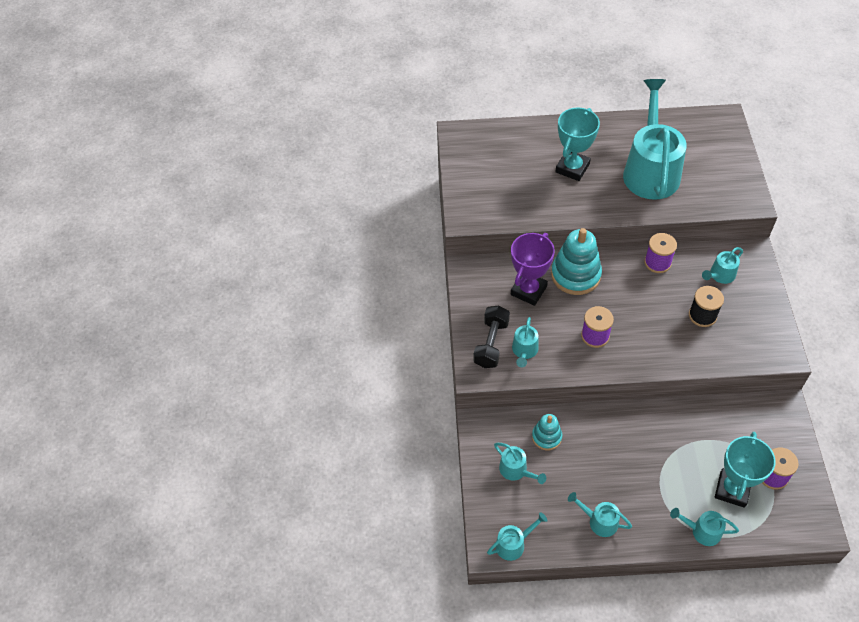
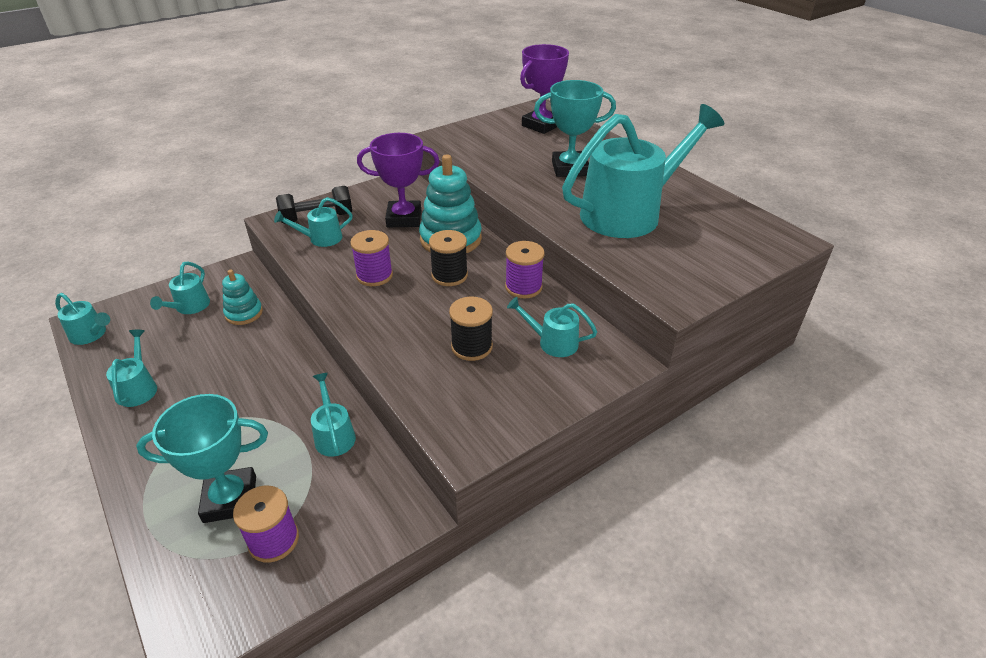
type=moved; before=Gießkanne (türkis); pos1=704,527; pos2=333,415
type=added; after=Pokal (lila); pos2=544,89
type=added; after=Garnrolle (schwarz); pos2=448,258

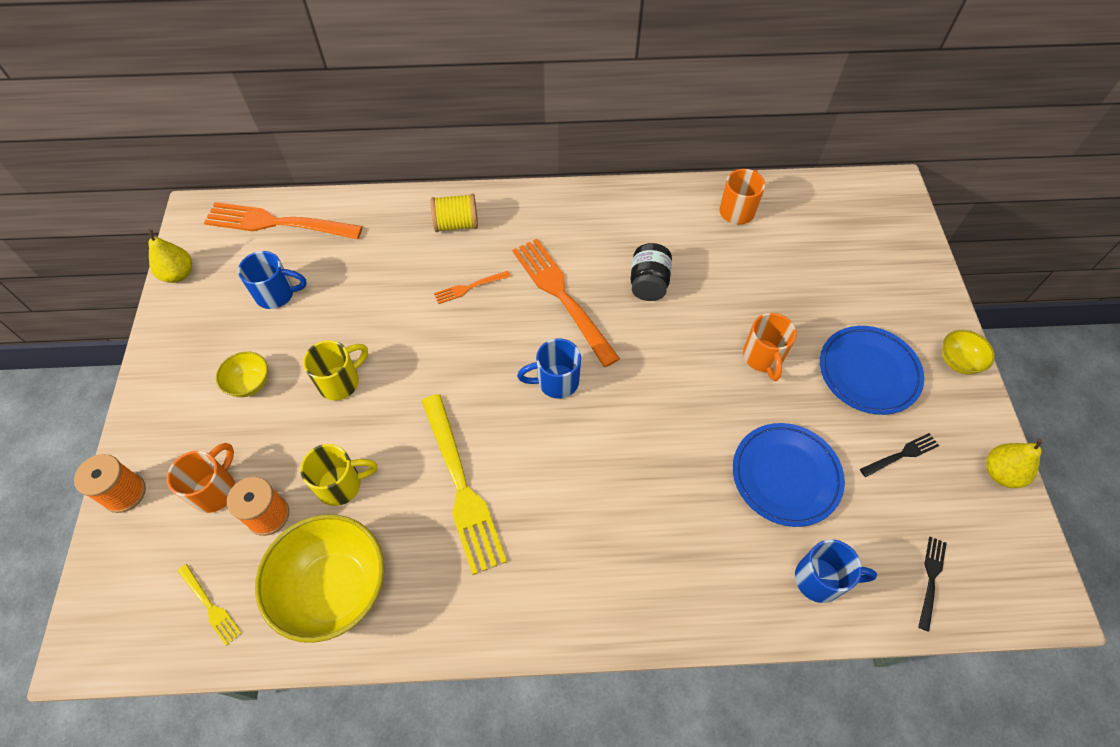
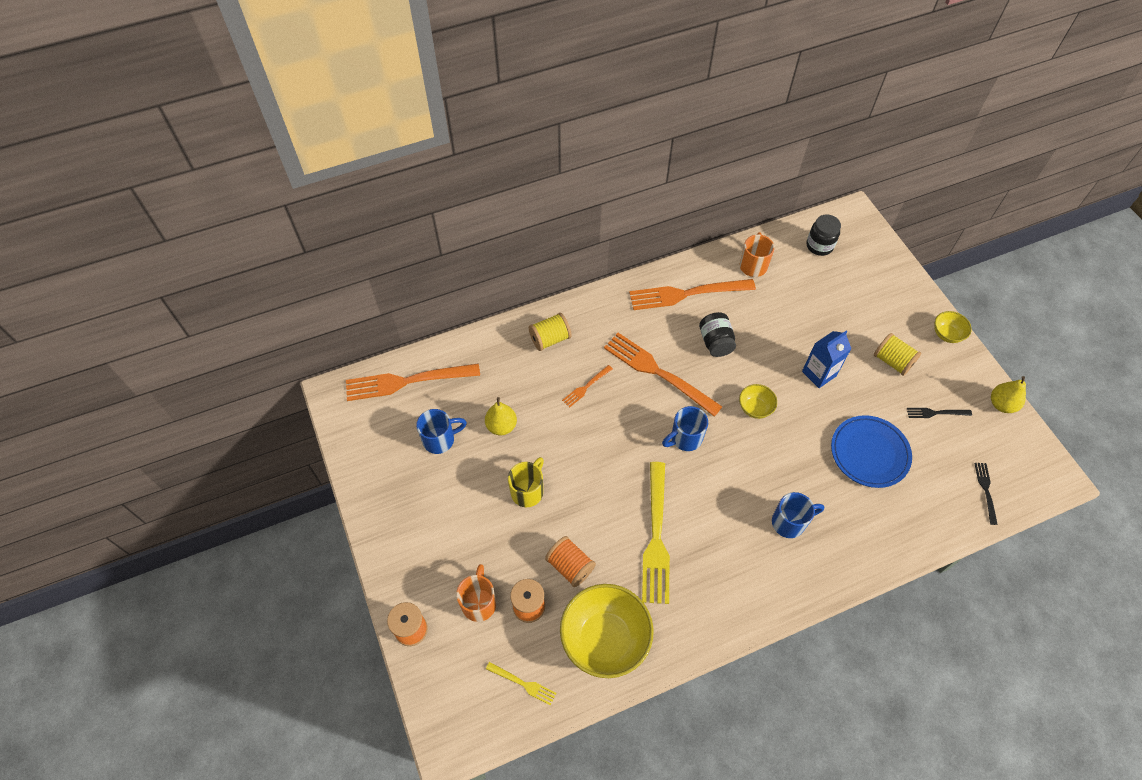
type=moved; before=Birne (gelb); pos1=170,256; pos2=501,416
type=replaced; before=Tasse (orange); after=Getränkekarton (blau); pos1=770,347; pos2=827,359
type=replaced; before=Teller (blau); after=Garnrolle (gelb); pos1=872,370; pos2=897,354
type=moved; before=Schüssel (gelb); pos1=242,374; pos2=758,401
type=turned; before=Gabel (gelb); pos1=464,484; pos2=656,533; turn=45
type=turned; before=Gabel (schwarz); pos1=899,455; pos2=939,413; turn=-135
type=replaced; before=Tasse (gelb); after=Garnrolle (orange); pos1=338,475; pos2=570,561
type=moved; before=Tasse (blau); pos1=836,571; pos2=798,515
type=added; after=Einmachglas (schwarz); pos2=824,235
type=added; after=Gabel (orange); pos2=692,294

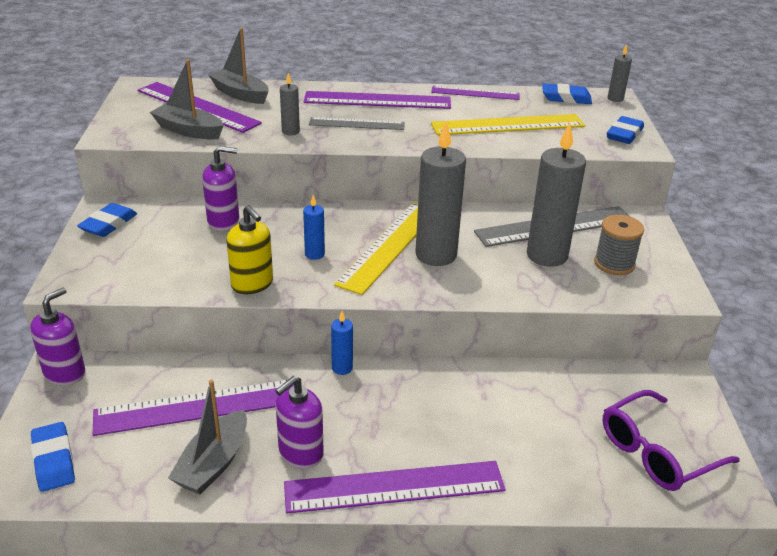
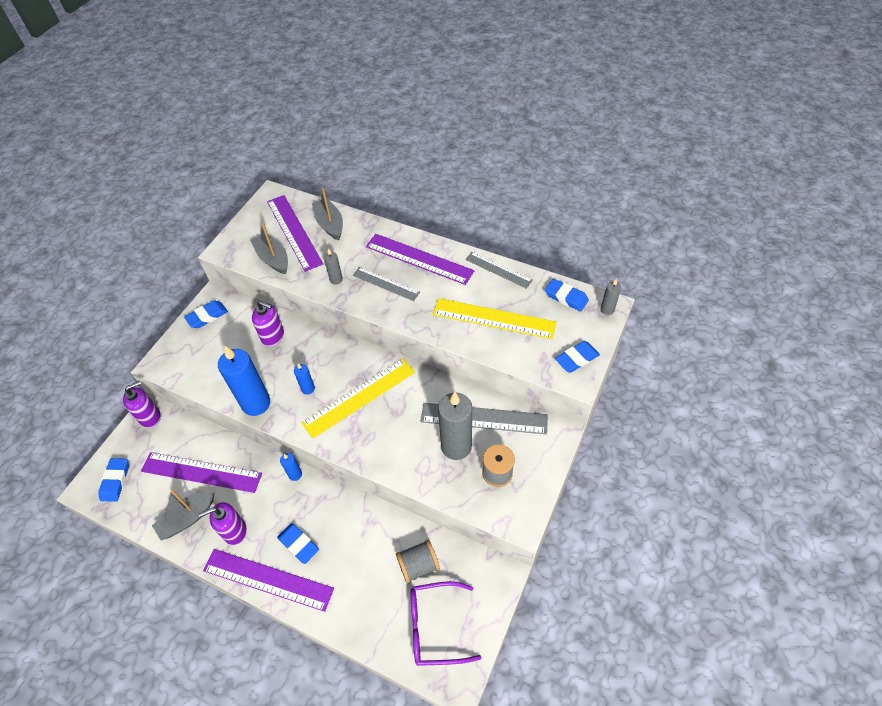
type=recoloured; before=Lineal (lila); after=Lineal (grau); pos1=475,93; pos2=499,270
type=removed; before=Kerze (grau); pos1=441,193
type=replaced; before=Seifenspender (gelb); after=Kerze (blau); pos1=249,249; pos2=244,381
type=added; after=Radiergummi (blau); pos2=298,543
type=added; after=Garnrolle (grau); pos2=418,561

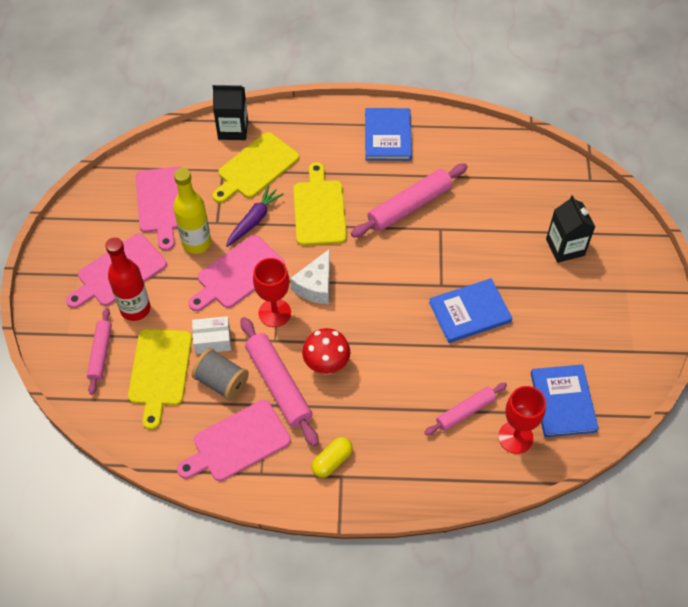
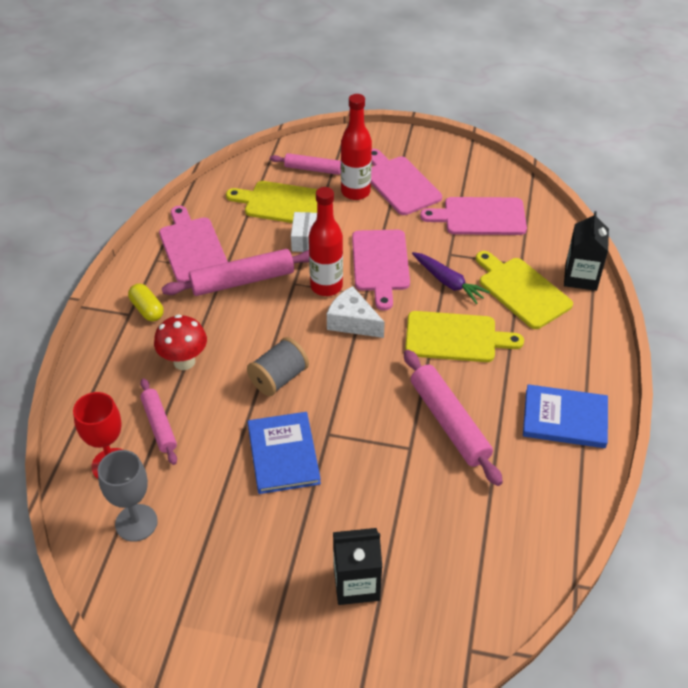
type=removed; before=Flasche (gelb); pos1=192,211
type=turned; before=Schneidebrett (rosa); pos1=236,273; pos2=381,270; turn=-150
type=replaced; before=Kelch (rot); after=Flasche (rot); pos1=272,292; pos2=326,241
type=moved; before=Pilz (rot); pos1=326,351; pos2=180,342
type=moved; before=Garnrolle (grau); pos1=220,374; pos2=278,366
type=replaced; before=Buch (blau); after=Kelch (grau); pos1=565,400; pos2=128,496

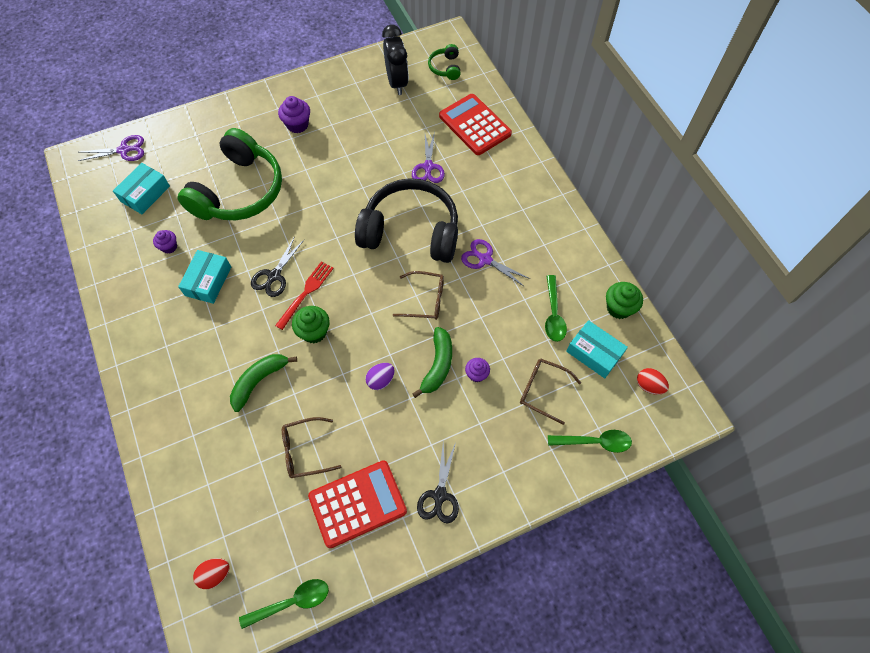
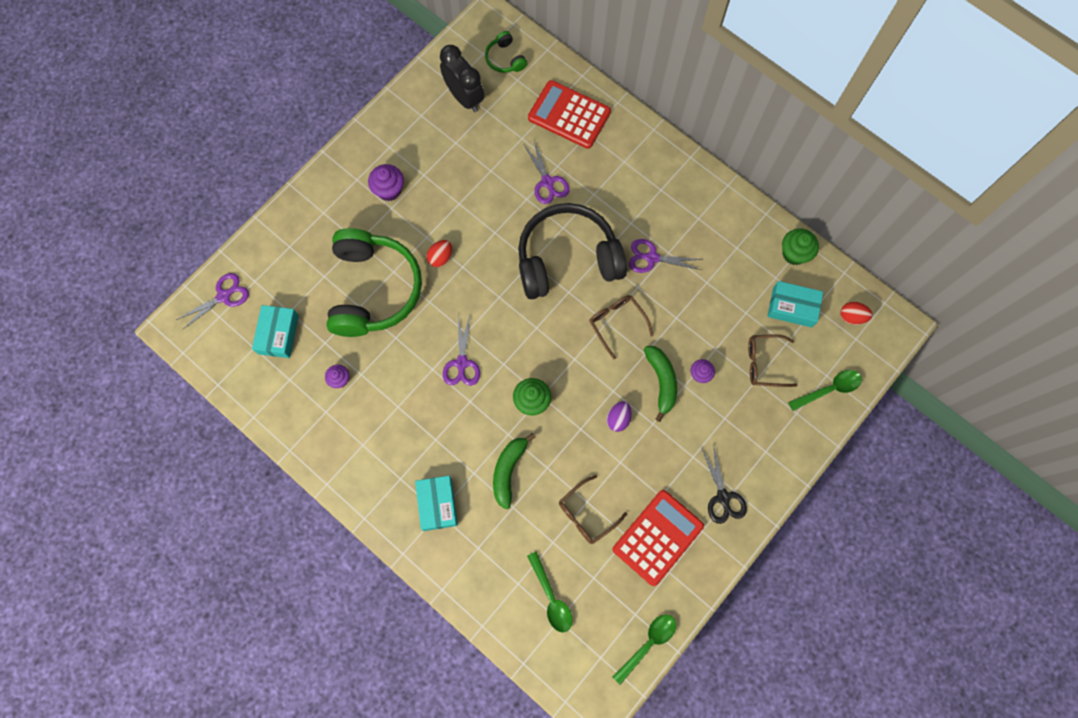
type=recoloured; before=Schere (schwarz); after=Schere (lila); pos1=277,266; pos2=461,350
type=moved; before=Schachtel (türkis); pos1=204,277; pos2=436,503
type=removed; before=Gabel (rot); pos1=304,295
type=turned; before=Brille (braun); pos1=418,295; pos2=621,327; turn=-105
type=moved; before=Löffel (grün); pos1=556,308; pos2=549,592
type=moved; before=Ei (rot); pos1=211,573; pos2=439,253

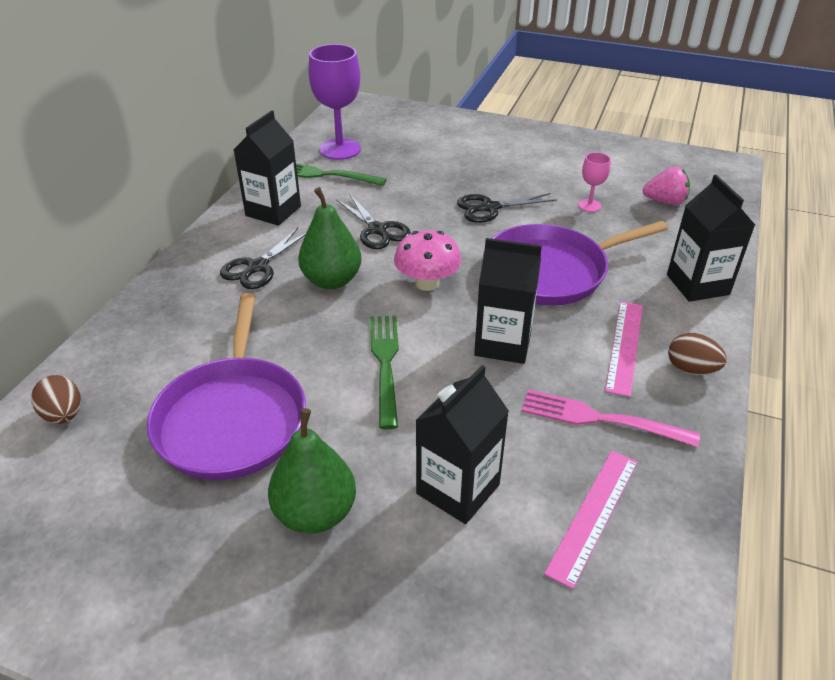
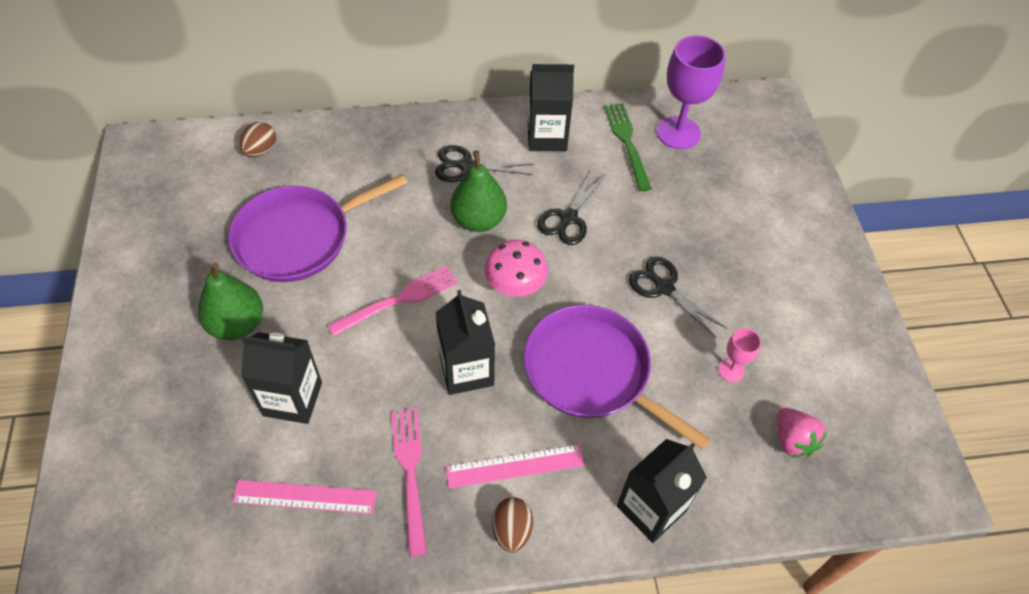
type=recoloured; before=Gabel (grün); after=Gabel (rosa); pos1=384,372; pos2=392,301

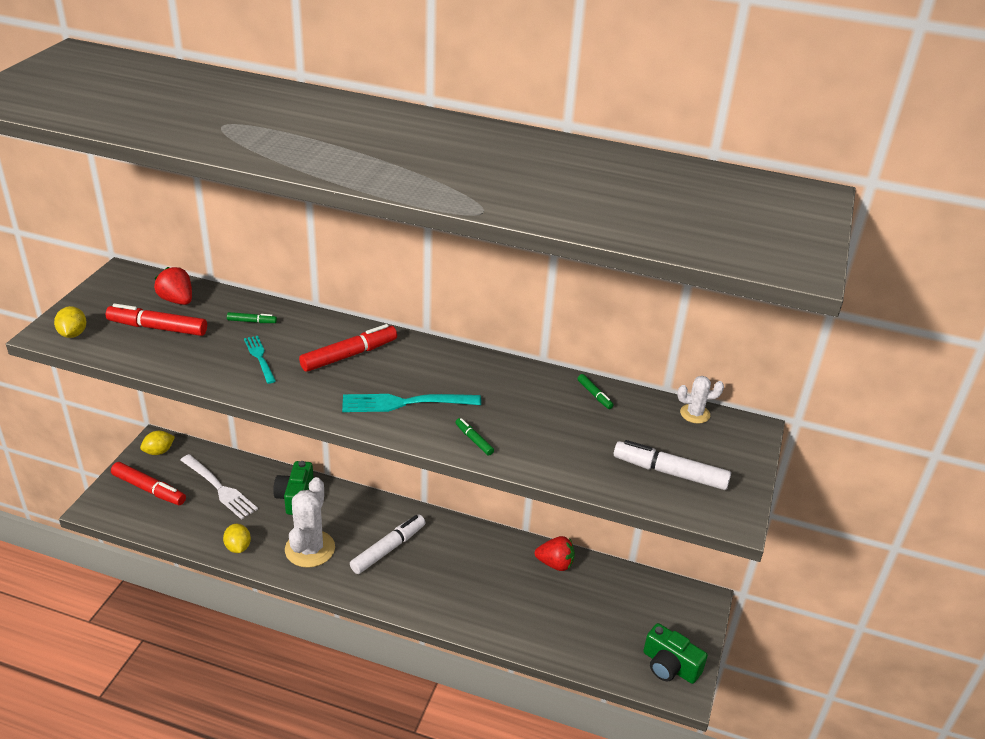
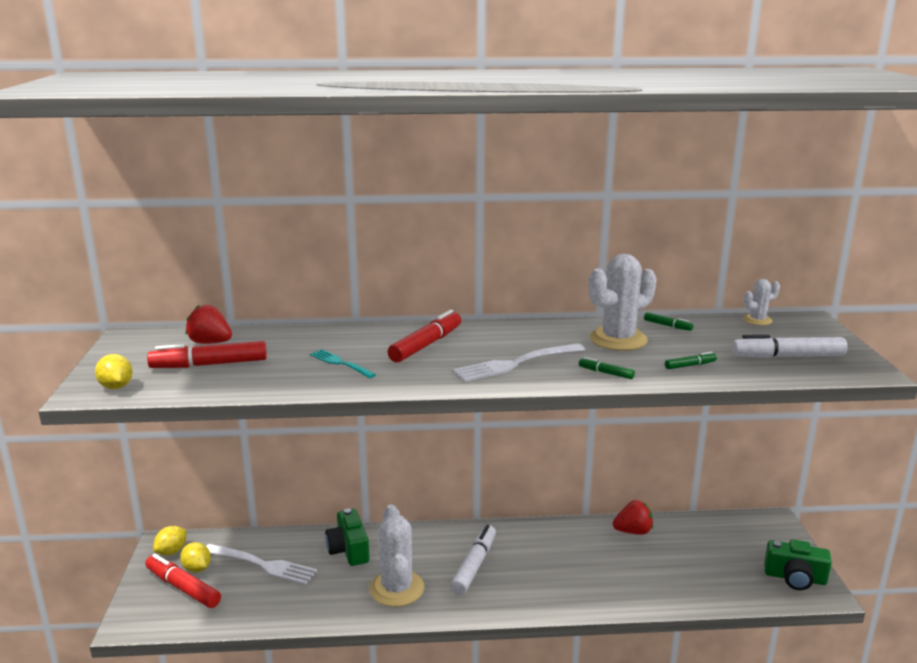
type=moved; before=Filzstift (grün); pos1=252,317; pos2=691,360
type=recoloured; before=Gabel (türkis); after=Gabel (weiß); pos1=411,403; pos2=519,362
type=turned; before=Filzstift (rot); pos1=148,483; pos2=183,581; turn=-150
type=moved; before=Zitrone (gelb); pos1=237,538; pos2=195,557
type=added; after=Kaktus (weiß); pos2=622,302

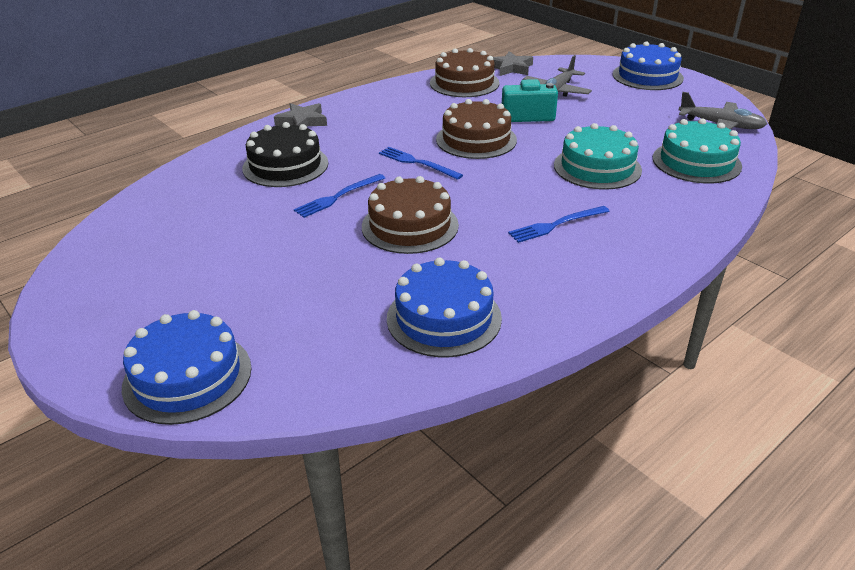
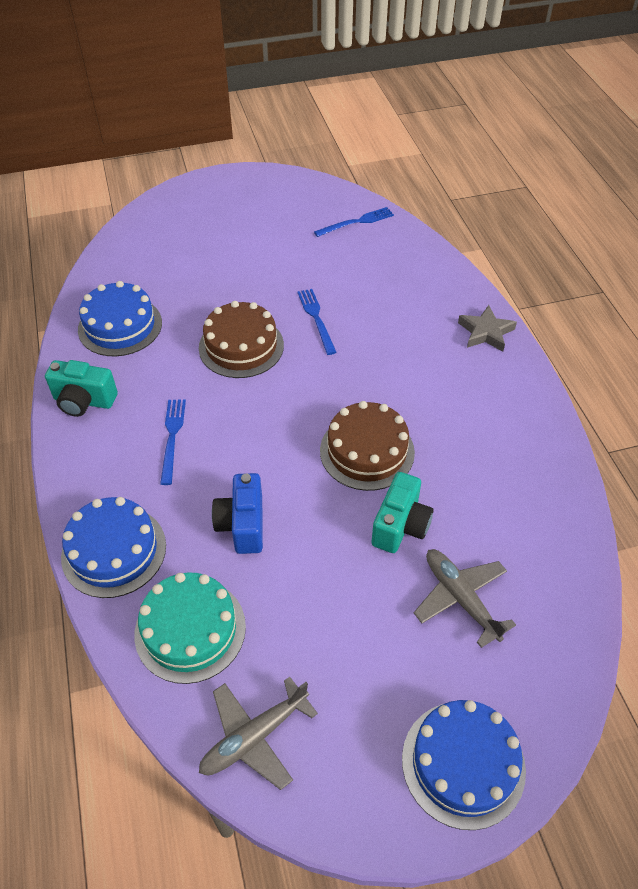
type=removed; before=Kuchen (braun); pos1=465,72
type=removed; before=Stern (grau); pos1=513,63
type=removed; before=Kuchen (schwarz); pos1=285,154
type=replaced; before=Kuchen (türkis); after=Kamera (blau); pos1=598,156; pos2=237,513
type=moved; before=Gabel (blau); pos1=421,163; pos2=354,222
type=moved; before=Kuchen (blau); pos1=187,367; pos2=113,547
type=added; after=Kamera (türkis); pos2=81,388

